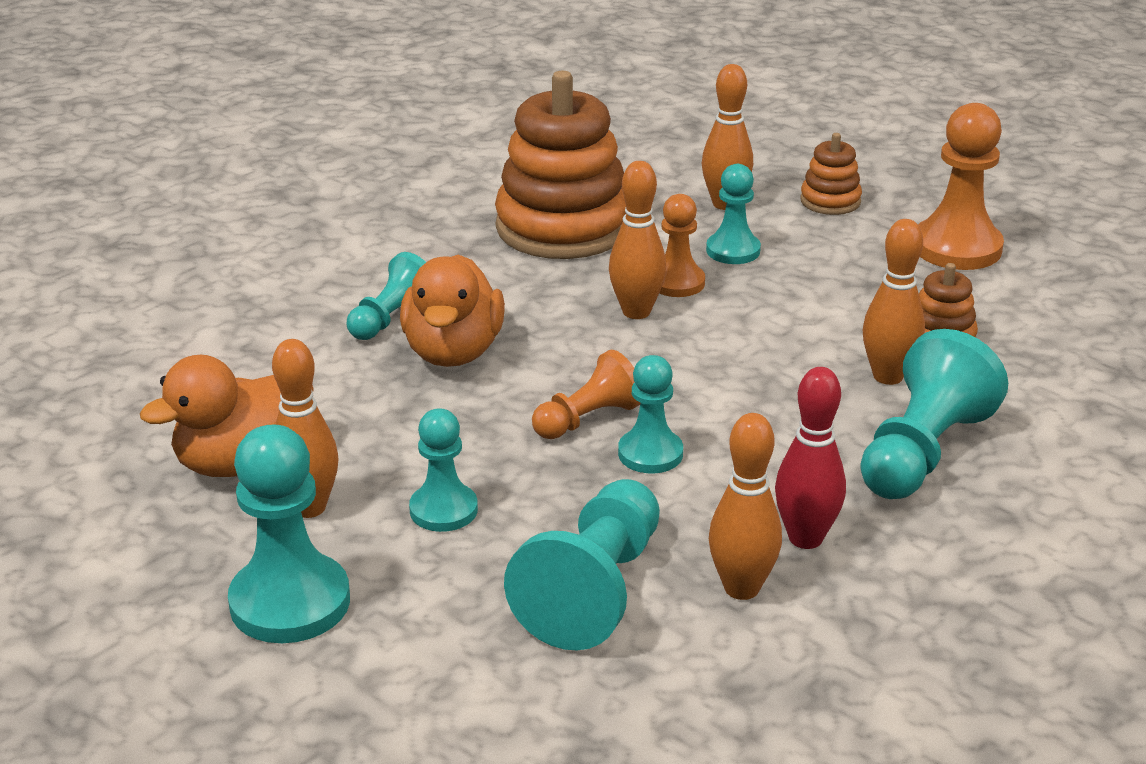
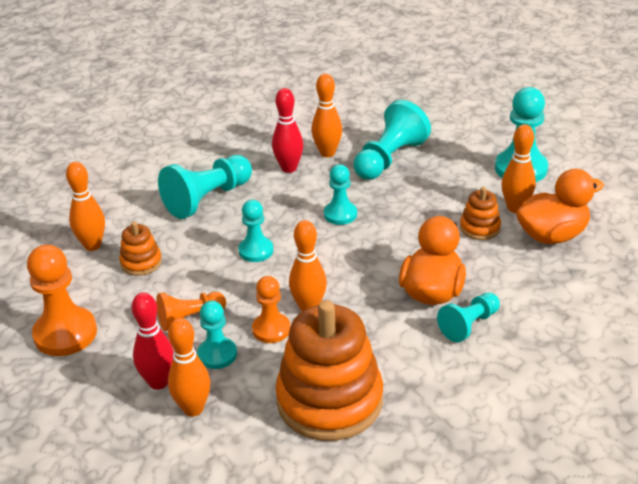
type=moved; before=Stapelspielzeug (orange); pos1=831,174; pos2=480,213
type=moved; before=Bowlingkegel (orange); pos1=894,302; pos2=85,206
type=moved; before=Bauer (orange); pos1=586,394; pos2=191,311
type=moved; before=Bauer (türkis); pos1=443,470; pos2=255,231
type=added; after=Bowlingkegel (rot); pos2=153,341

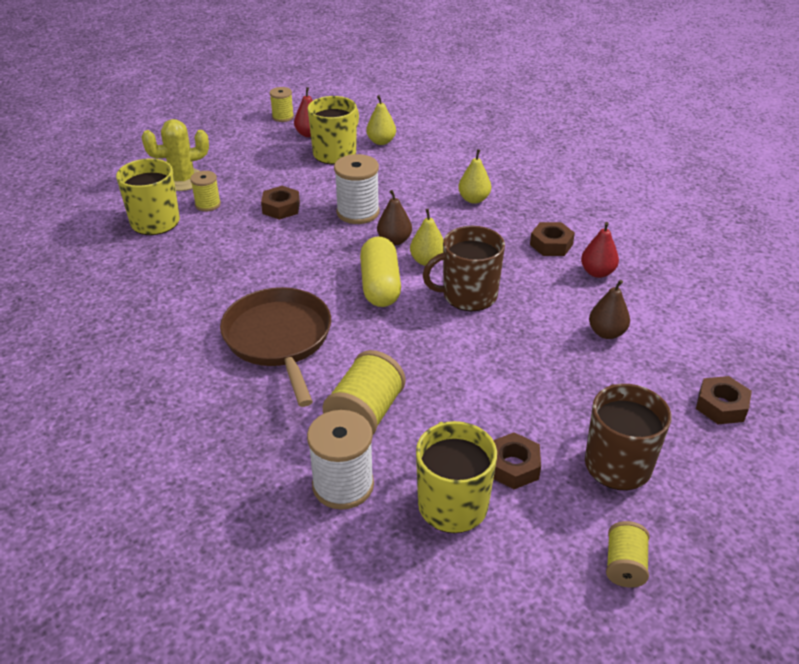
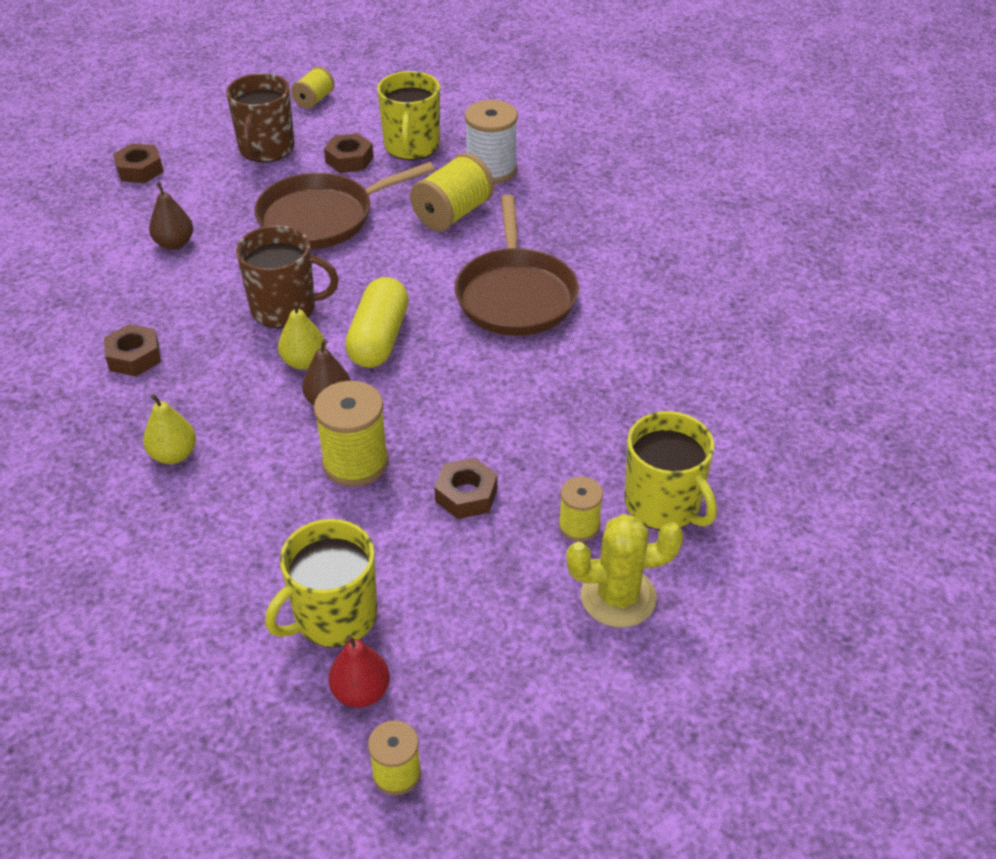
type=removed; before=Birne (gelb); pos1=381,120
type=recoloured; before=Garnrolle (weiß); after=Garnrolle (gelb); pos1=357,189; pos2=351,433
type=removed; before=Birne (rot); pos1=600,250
type=added; after=Pfanne (braun); pos2=344,205

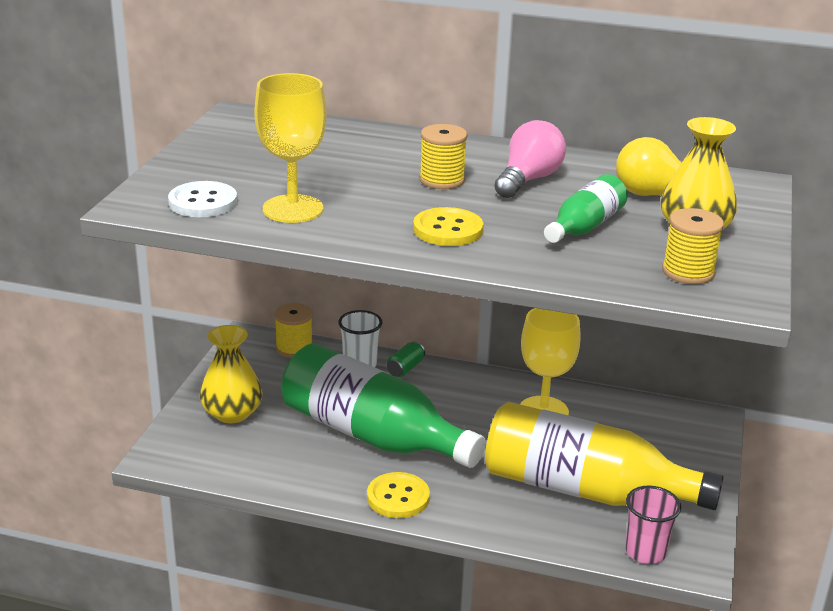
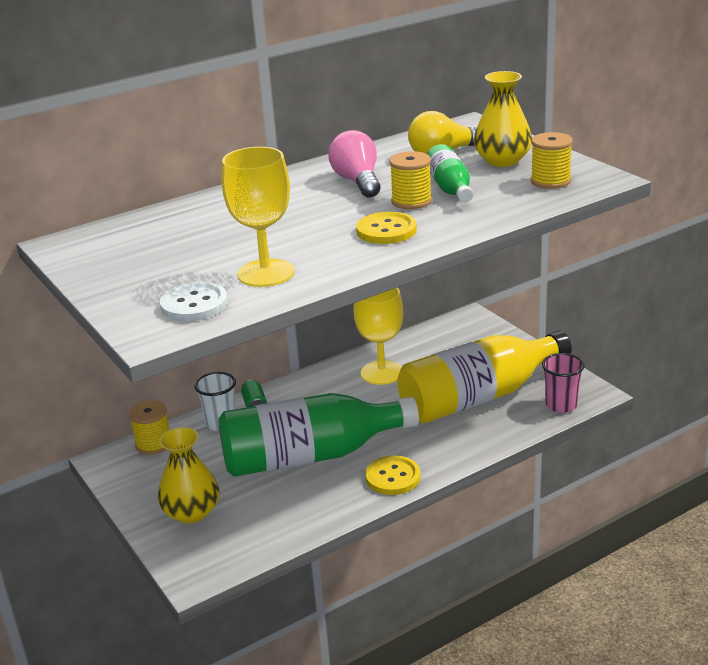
type=moved; before=Garnrolle (gelb); pos1=443,156; pos2=410,180

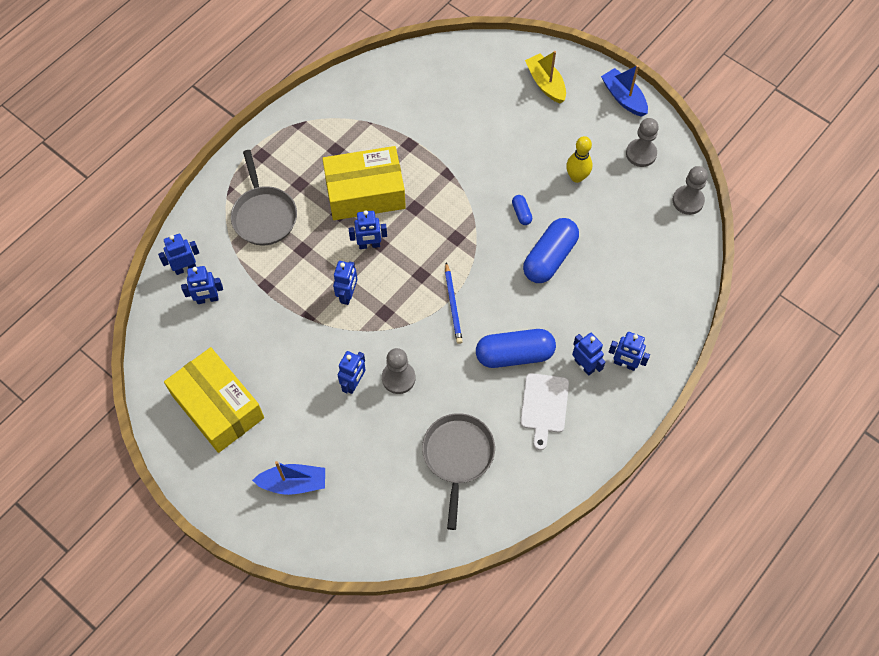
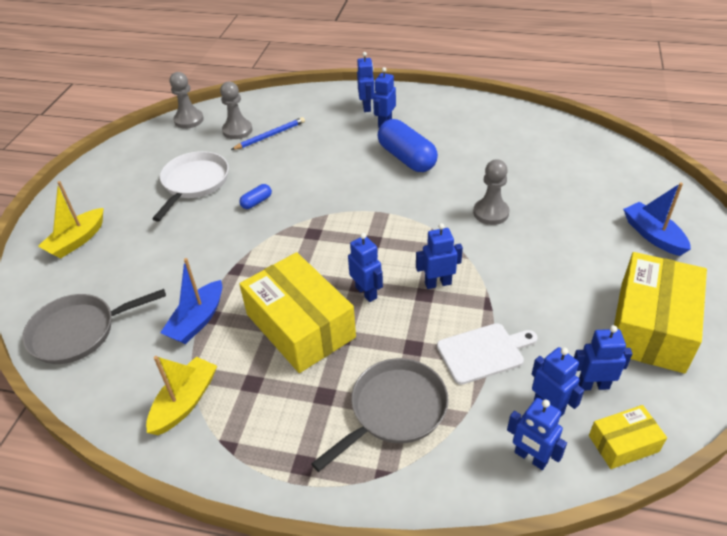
type=moved; before=Boot (blau); pos1=624,91; pos2=191,301
type=moved; before=Bauer (grau); pos1=642,142; pos2=236,110
type=replaced; before=Bowlingkegel (gelb); after=Pfanne (weiß); pos1=579,159; pos2=190,186
type=removed; before=Kapsel (blau); pos1=551,250
type=moved; before=Bleistift (blau); pos1=454,303; pos2=268,133
type=moved; before=Roboter (blau); pos1=352,372; pos2=603,358
type=moved; before=Schneidebrett (weiß); pos1=544,411; pos2=487,354
type=moved; before=Pfanne (grau); pos1=458,471; pos2=94,326
type=added; after=Boot (gelb); pos2=181,395
type=added; after=Schachtel (gelb); pos2=628,437

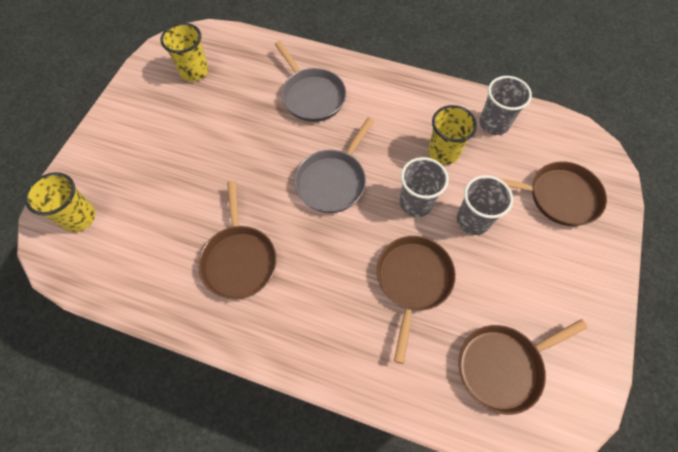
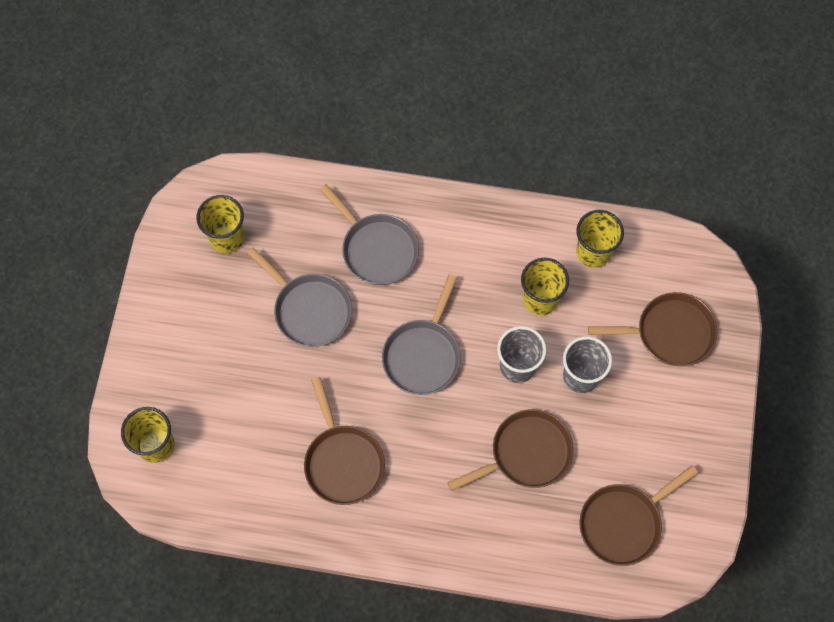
type=recoloured; before=Becher (grau); after=Becher (gelb); pos1=505,105; pos2=600,239
type=turned; before=Pfanne (braun); pos1=416,300; pos2=510,450; turn=60
type=added; after=Pfanne (grau); pos2=299,297

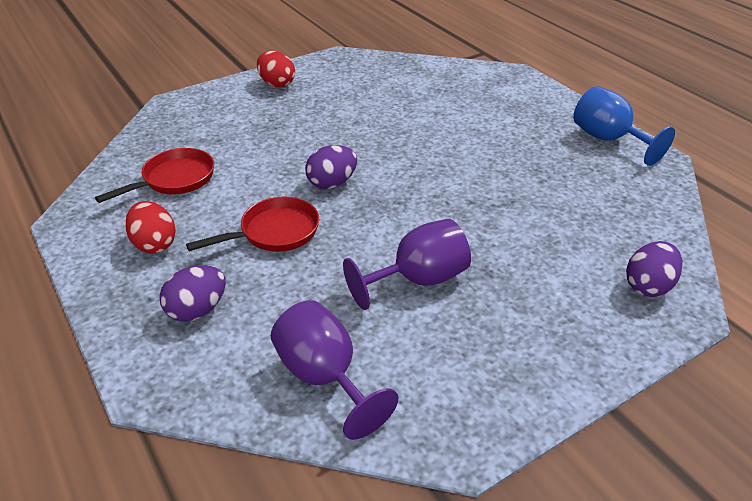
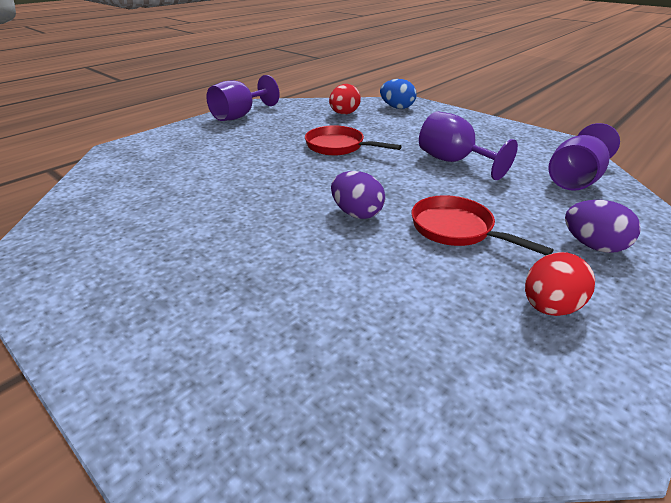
type=moved; before=Ei (rot); pos1=276,69; pos2=345,99
type=recoloured; before=Kelch (blau); after=Kelch (lila); pos1=624,126; pos2=243,98
type=moved; before=Pfanne (rot); pos1=154,175; pos2=353,140
type=recoloured; before=Ei (lila); after=Ei (blau); pos1=654,269; pos2=398,94

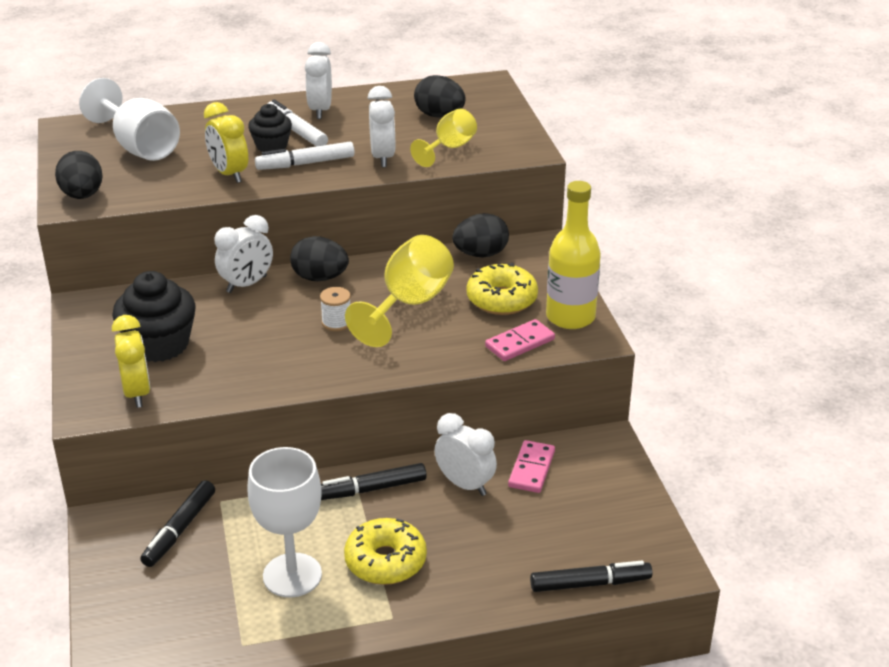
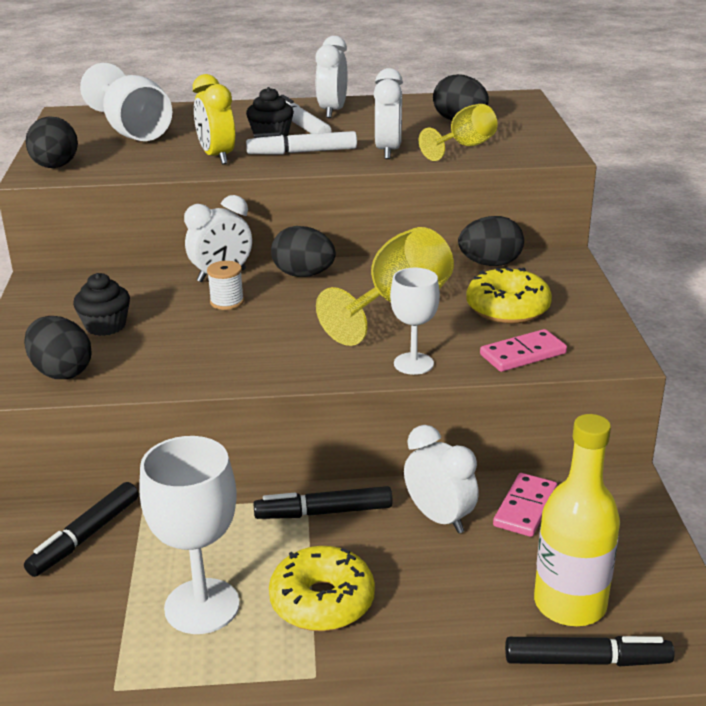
type=moved; before=Flasche (gelb); pos1=573,255; pos2=577,520
type=resized; before=Muffin (schwarz); pos1=154,316; pos2=101,304; scale=0.6
type=moved; before=Garnrolle (weiß); pos1=335,309; pos2=225,285
type=replaced; before=Wecker (gelb); after=Ei (schwarz); pos1=131,361; pos2=58,347
type=added; after=Kelch (weiß); pos2=415,321

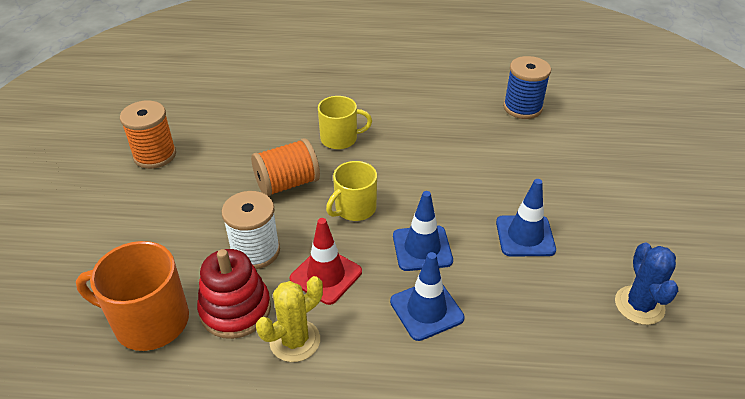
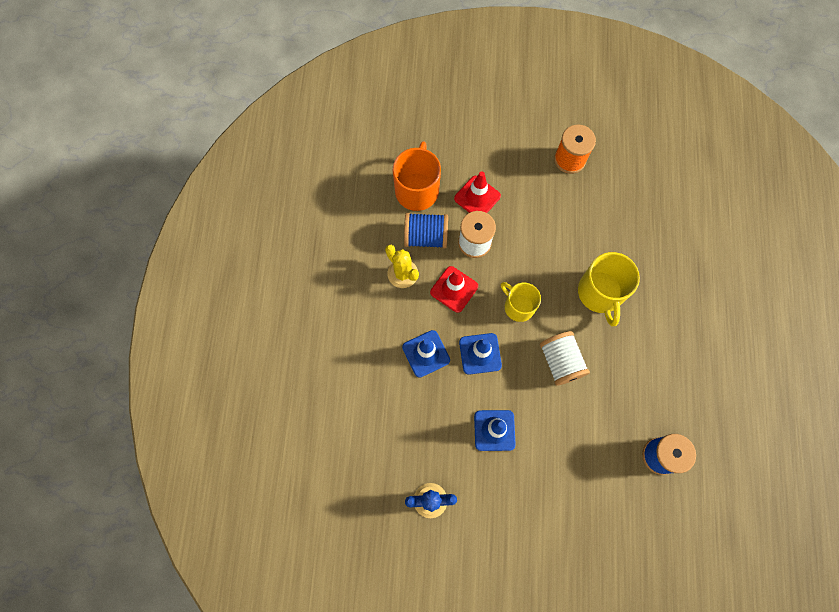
type=resized; before=Tasse (gelb); pos1=345,122; pos2=609,289; scale=1.52
type=removed; before=Garnrolle (orange); pos1=285,167
type=replaced; before=Stapelspielzeug (rot); after=Garnrolle (blau); pos1=234,294; pos2=426,230
type=added; after=Leitkegel (rot); pos2=477,192
type=added; after=Garnrolle (weiß); pos2=565,358

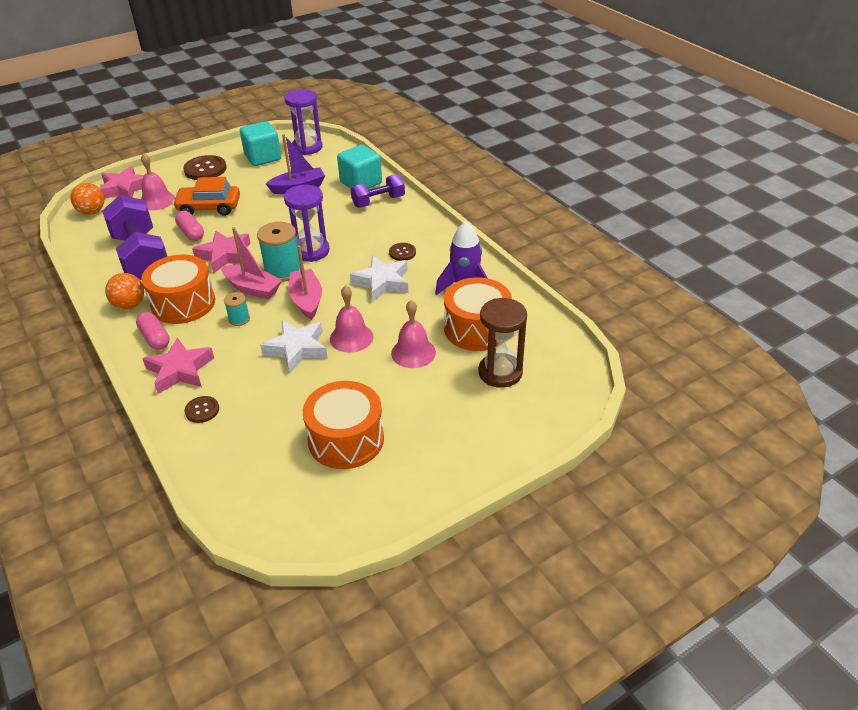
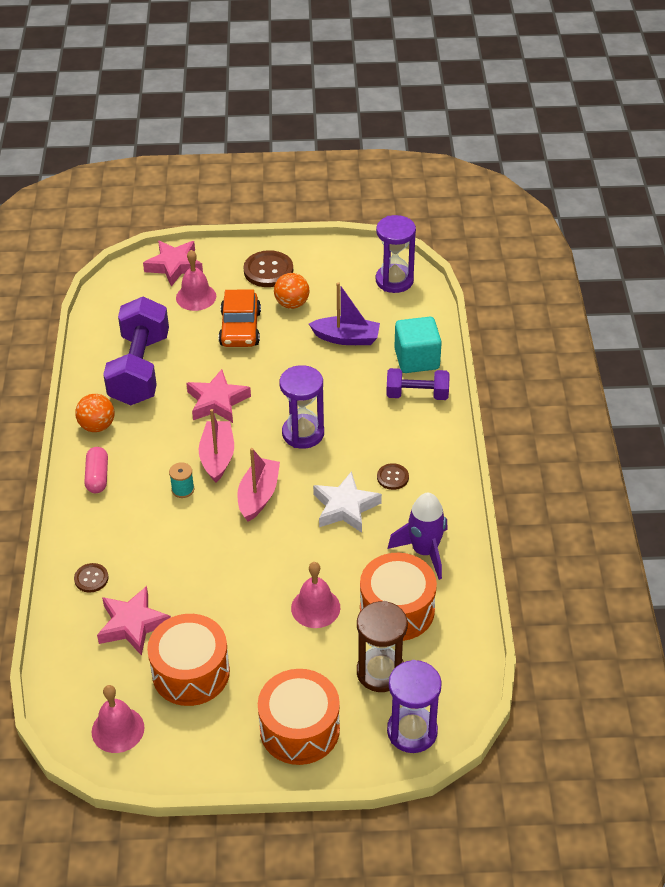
type=removed; before=Kubus (türkis); pos1=260,143
type=turned; before=Auto (orange); pos1=206,196; pos2=239,318; turn=-120
type=moved; before=Ball (orange); pos1=87,199; pos2=291,291
type=removed; before=Kapsel (rosa); pos1=189,226
type=removed; before=Garnrolle (türkis); pos1=279,252
type=turned; before=Boot (rosa); pos1=251,263; pos2=216,446; turn=-150
type=moved; before=Trommel (orange); pos1=178,289; pos2=299,717
type=moved; before=Glocke (rosa); pos1=351,319; pos2=118,719
type=removed; before=Stern (weiß); pos1=294,346
type=moved; before=Stern (rosa); pos1=178,365; pos2=134,621
type=added; after=Sanduhr (lila); pos2=414,706

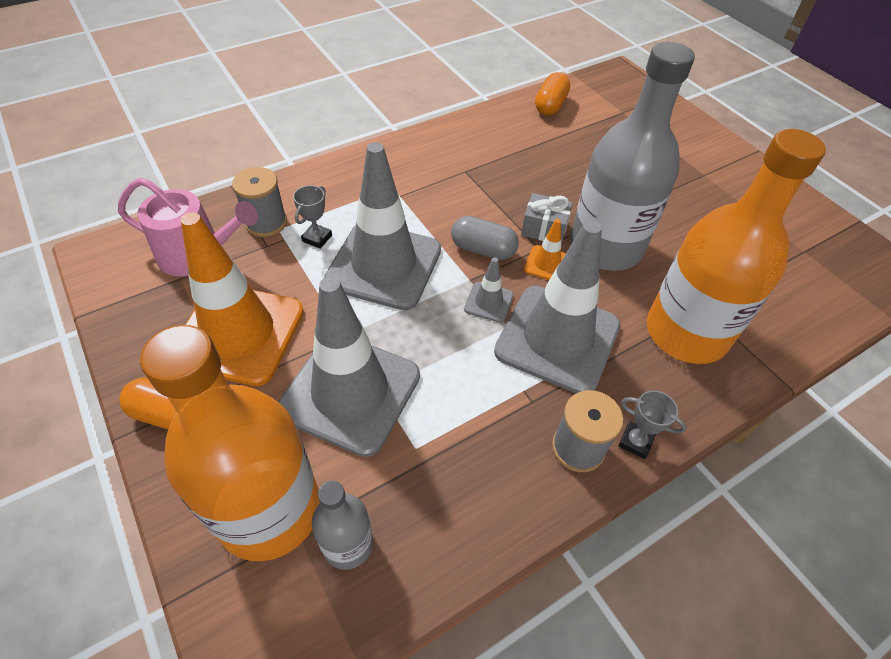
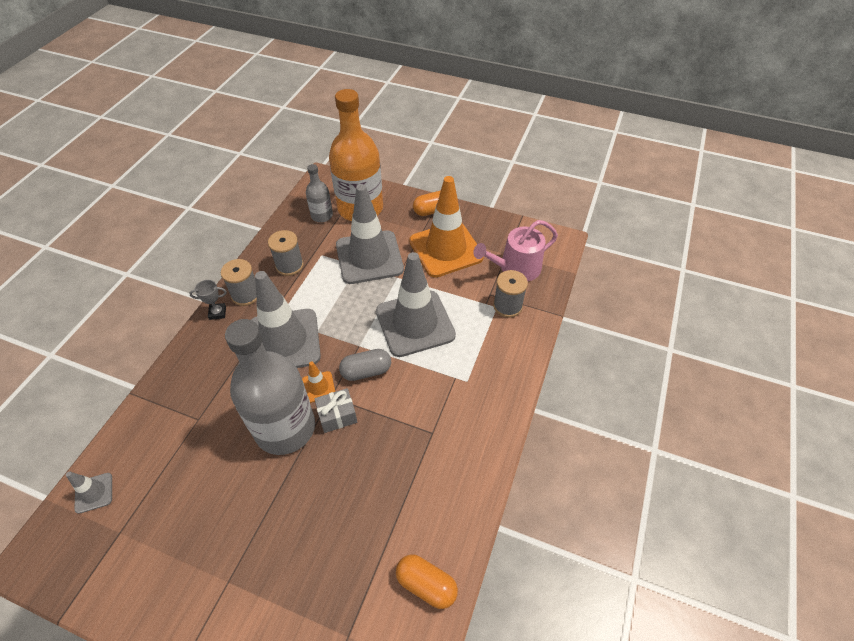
type=turned; before=Kapsel (orange); pos1=552,93; pos2=427,581; turn=-45
type=removed; before=Flasche (orange); pos1=736,246
type=removed; before=Pokal (grau); pos1=312,217
type=moved; before=Leitkegel (grau); pos1=489,289; pos2=89,493
type=added; after=Garnrolle (grau); pos2=286,253

